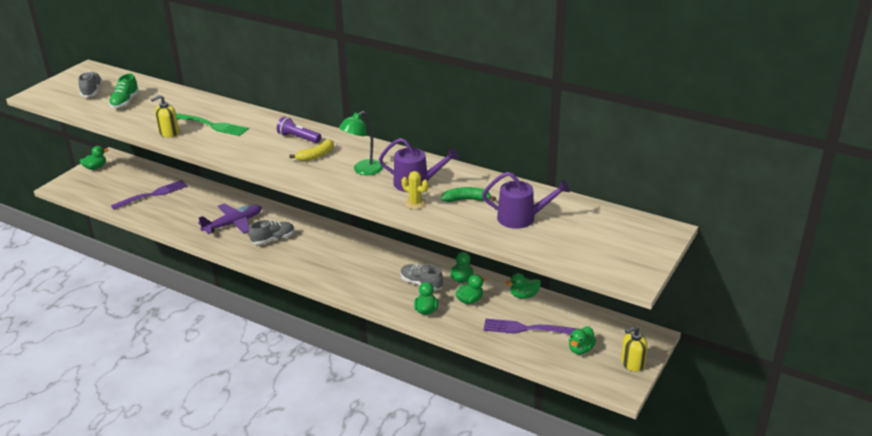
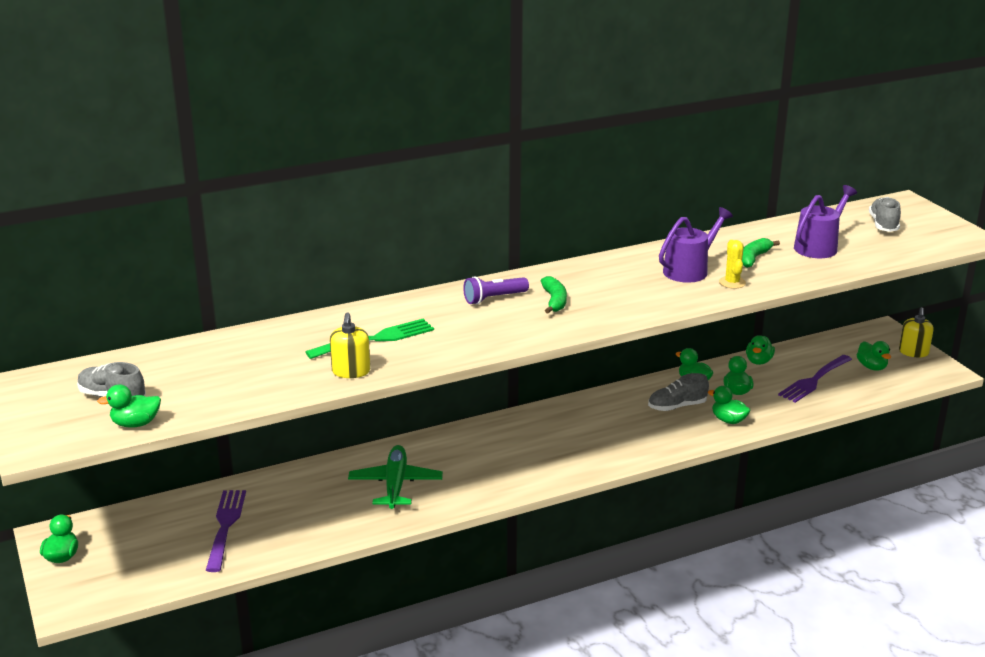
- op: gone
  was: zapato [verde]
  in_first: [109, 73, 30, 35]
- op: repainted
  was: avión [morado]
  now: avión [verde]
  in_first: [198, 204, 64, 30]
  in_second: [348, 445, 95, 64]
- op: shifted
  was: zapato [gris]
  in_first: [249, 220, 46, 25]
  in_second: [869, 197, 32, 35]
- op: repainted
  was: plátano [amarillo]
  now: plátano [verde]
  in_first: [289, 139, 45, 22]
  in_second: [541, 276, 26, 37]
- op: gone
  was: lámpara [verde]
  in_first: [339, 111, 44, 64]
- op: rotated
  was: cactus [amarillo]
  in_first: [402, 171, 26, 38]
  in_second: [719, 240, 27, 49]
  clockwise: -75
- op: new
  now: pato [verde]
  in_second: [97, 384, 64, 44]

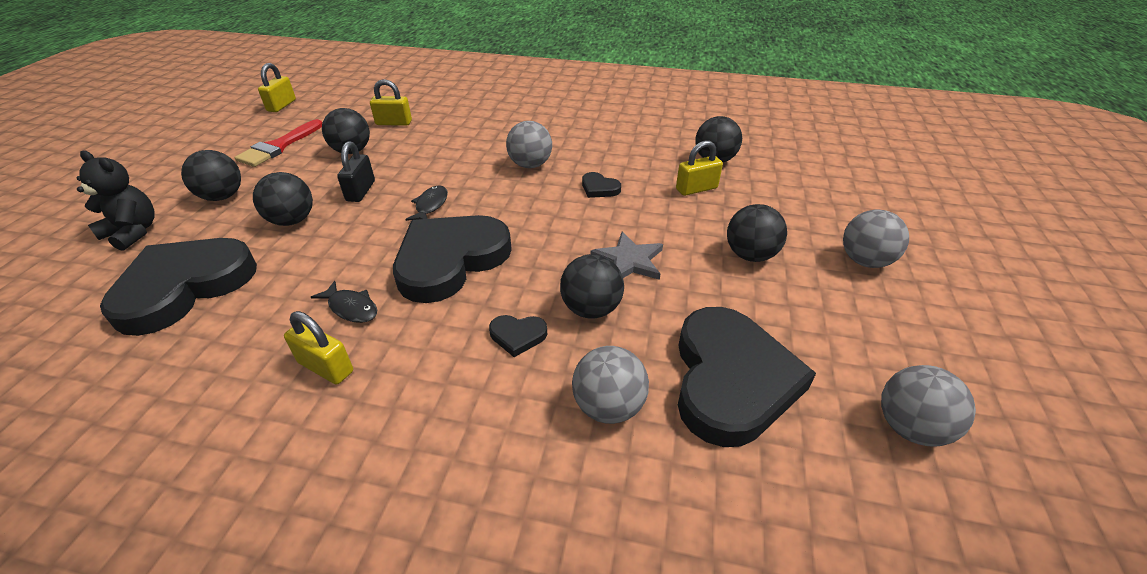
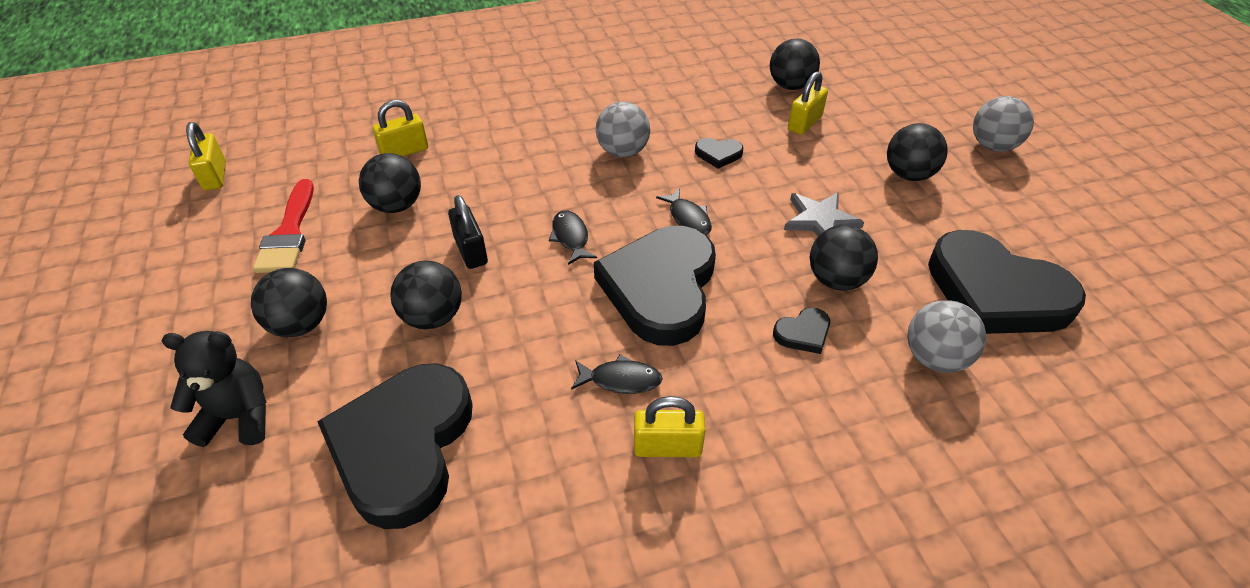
- op: rotated
  was: corazón [negro]
  in_first: [678, 307, 138, 140]
  in_second: [928, 230, 158, 104]
  clockwise: 150
- op: gone
  was: pelota [gris]
  in_first: [881, 365, 95, 82]
- op: new
  now: pez [negro]
  in_second: [656, 188, 56, 47]

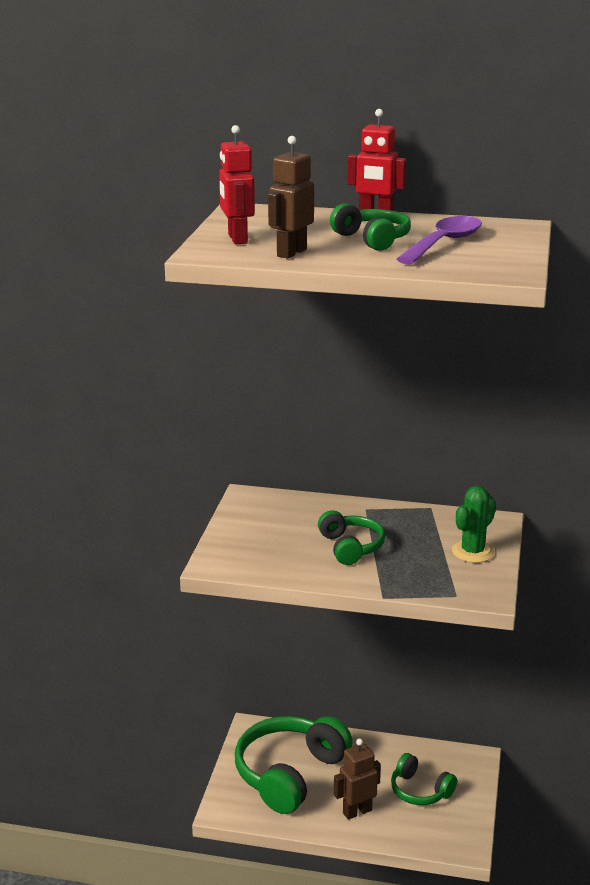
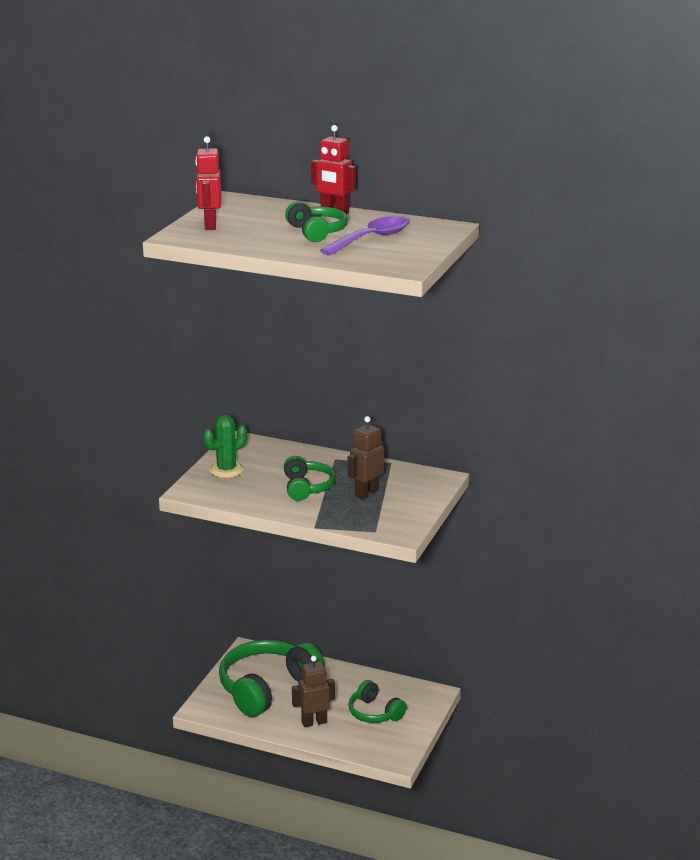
- op: shifted
  was: robot [marrón]
  in_first: [268, 136, 46, 123]
  in_second: [348, 416, 36, 83]
- op: shifted
  was: cactus [verde]
  in_first: [452, 486, 44, 77]
  in_second: [203, 414, 44, 64]

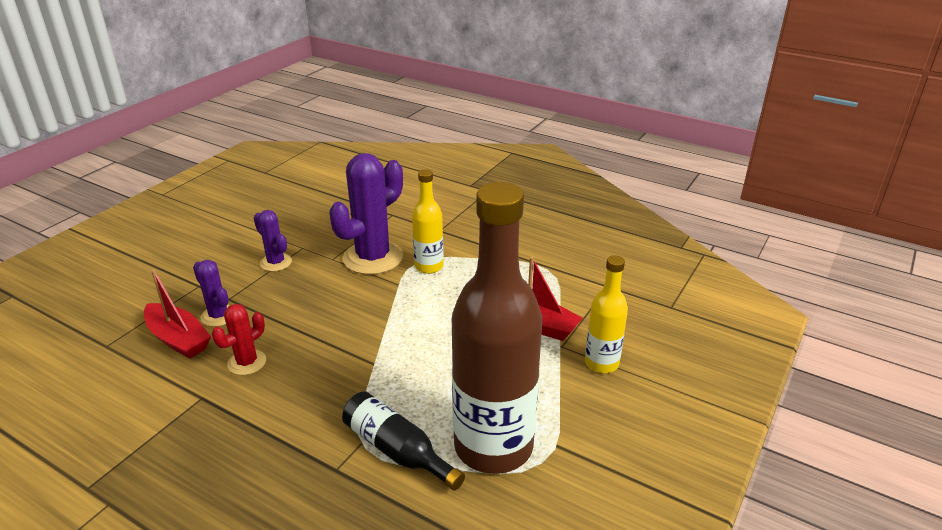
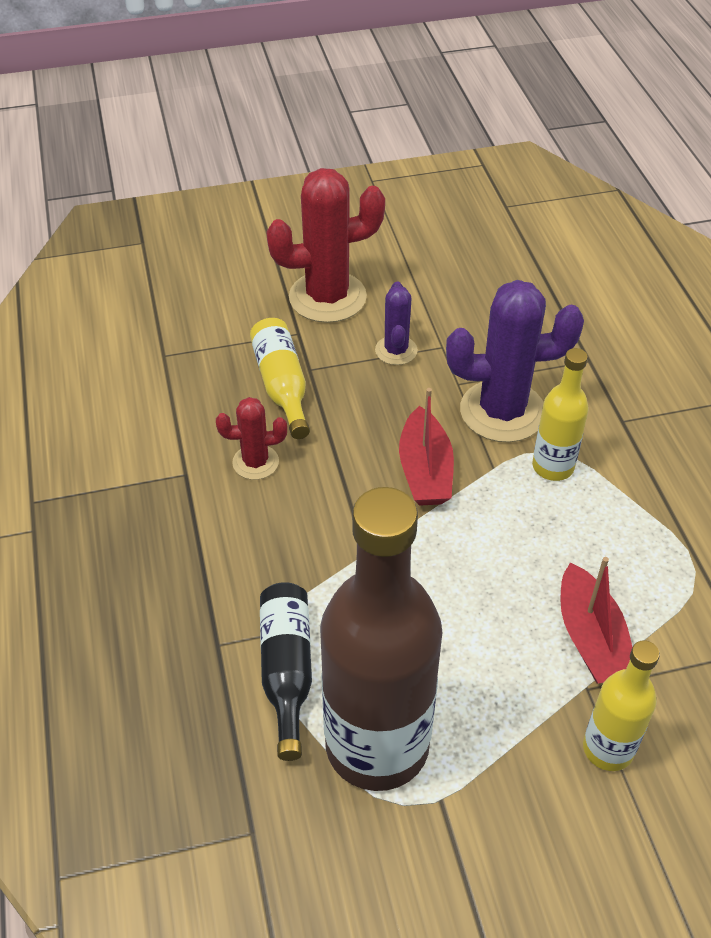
- op: shifted
  was: barco [rojo]
  in_first: [144, 269, 67, 90]
  in_second: [399, 388, 55, 118]
- op: swapped
  was: cactus [morado]
  now: botella [amarillo]
  in_first: [193, 260, 37, 67]
  in_second: [250, 318, 60, 121]
- op: new
  now: cactus [rojo]
  in_second: [266, 168, 119, 155]

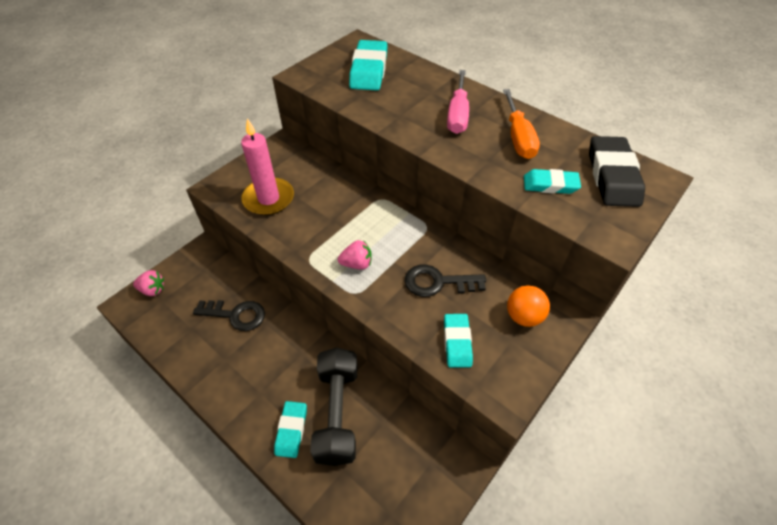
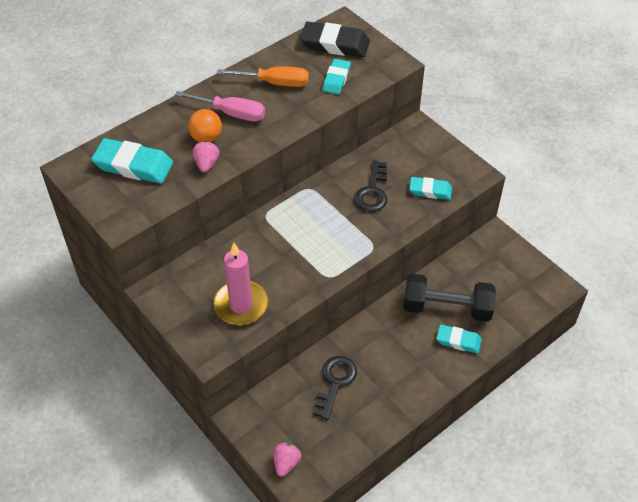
- op: shifted
  was: fresa [rosa]
  in_first: [338, 240, 34, 30]
  in_second: [193, 141, 27, 31]
- op: shifted
  was: pelota [naranja]
  in_first: [507, 285, 43, 42]
  in_second: [188, 109, 34, 33]

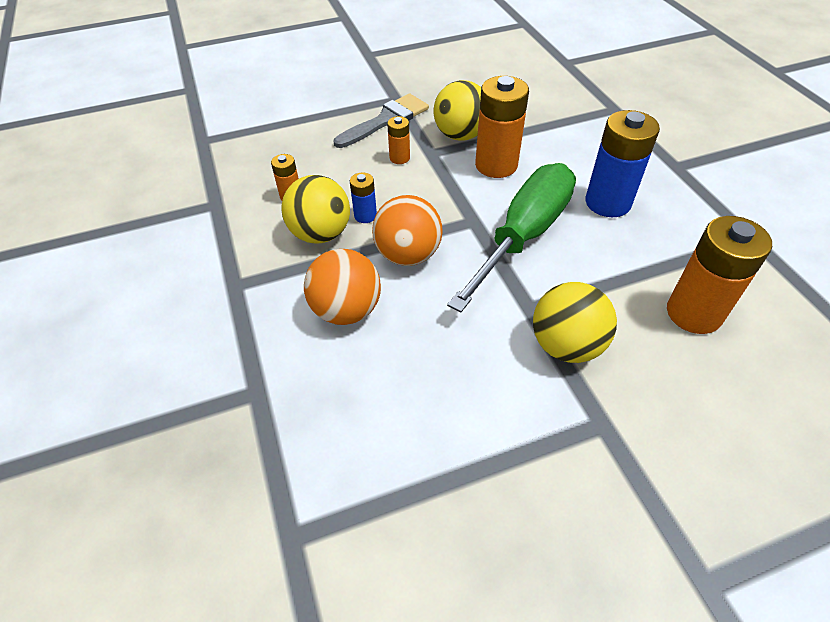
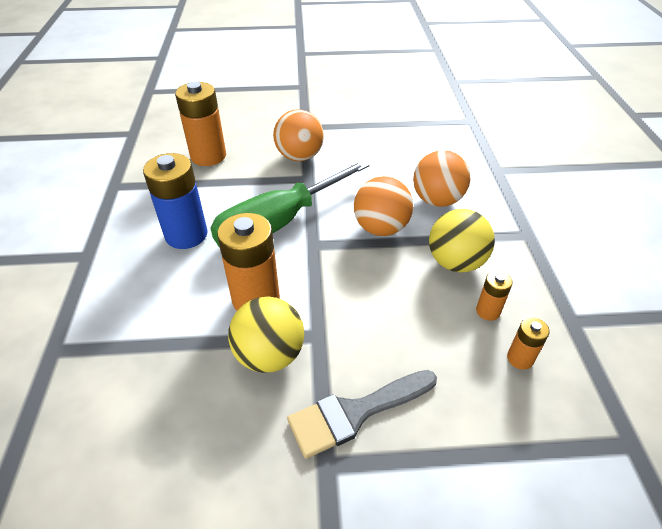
- op: gone
  was: pila [azul]
  in_first: [350, 172, 27, 51]
- op: shifted
  was: pila [naranja]
  in_first: [387, 116, 23, 48]
  in_second: [507, 317, 42, 53]
- op: repainted
  was: pelota [amarillo]
  now: pelota [naranja]
  in_first: [533, 282, 84, 81]
  in_second: [273, 109, 51, 52]

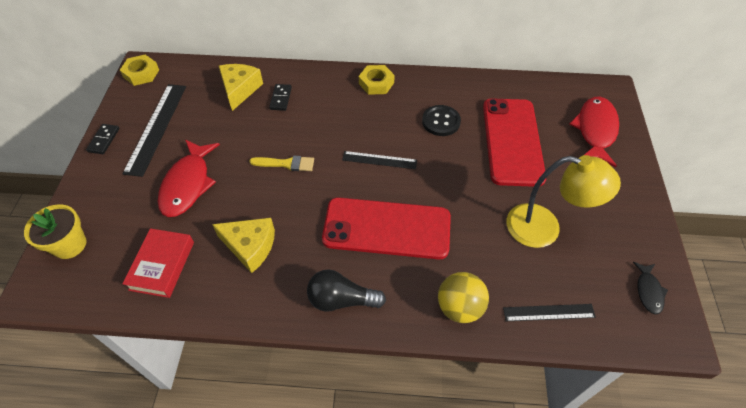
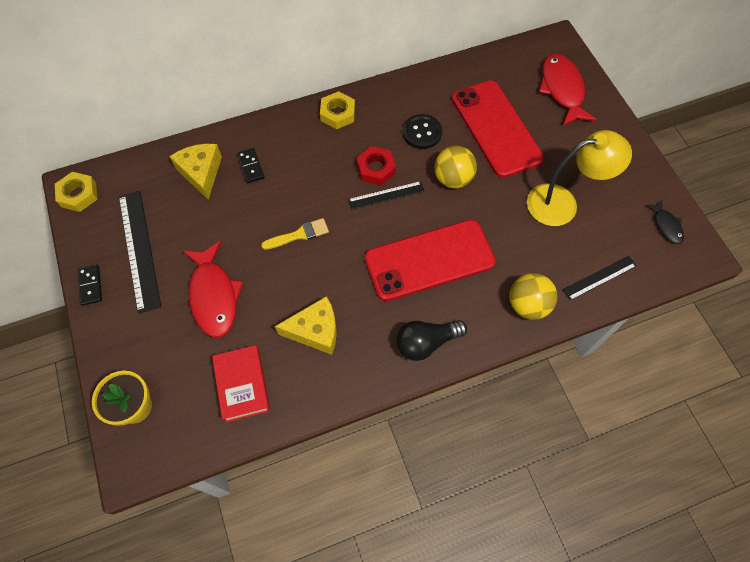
- op: new
  now: tuerca [rojo]
  in_second: [357, 146, 39, 39]
- op: new
  now: pelota [amarillo]
  in_second: [434, 146, 43, 42]

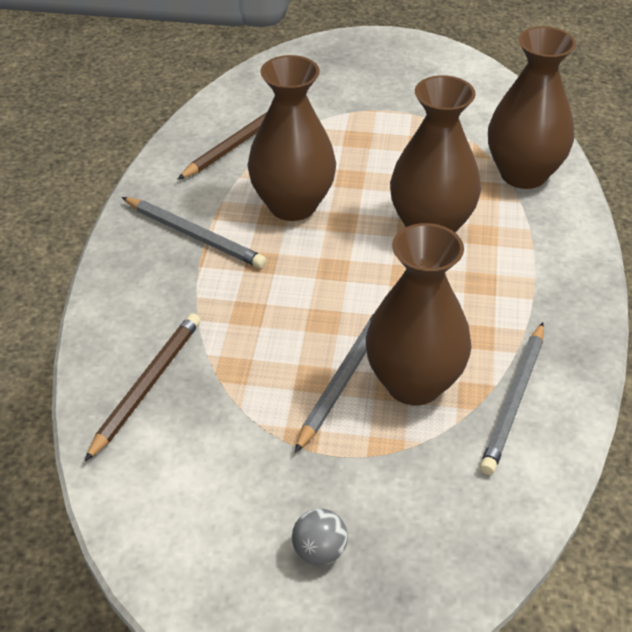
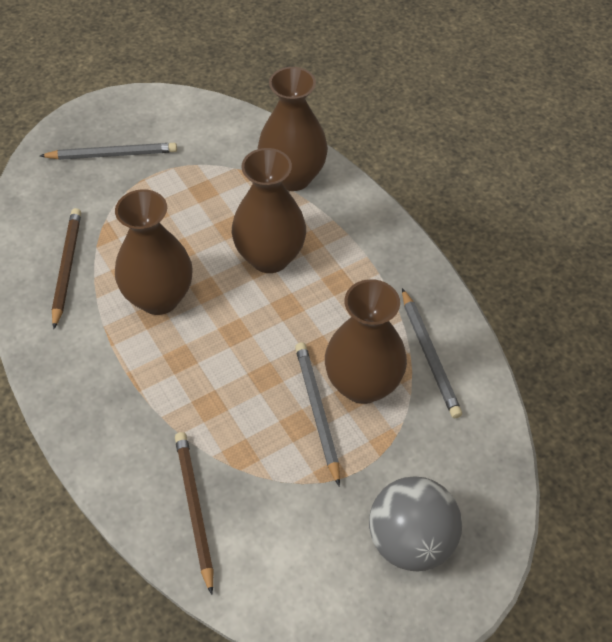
- op: shifted
  was: lápiz [gris]
  in_first: [122, 197, 145, 71]
  in_second: [40, 143, 137, 17]
- op: scaled
  was: pelota [gris]
  in_first: [292, 509, 56, 57]
  in_second: [369, 477, 93, 94]
  ratio: 2.17

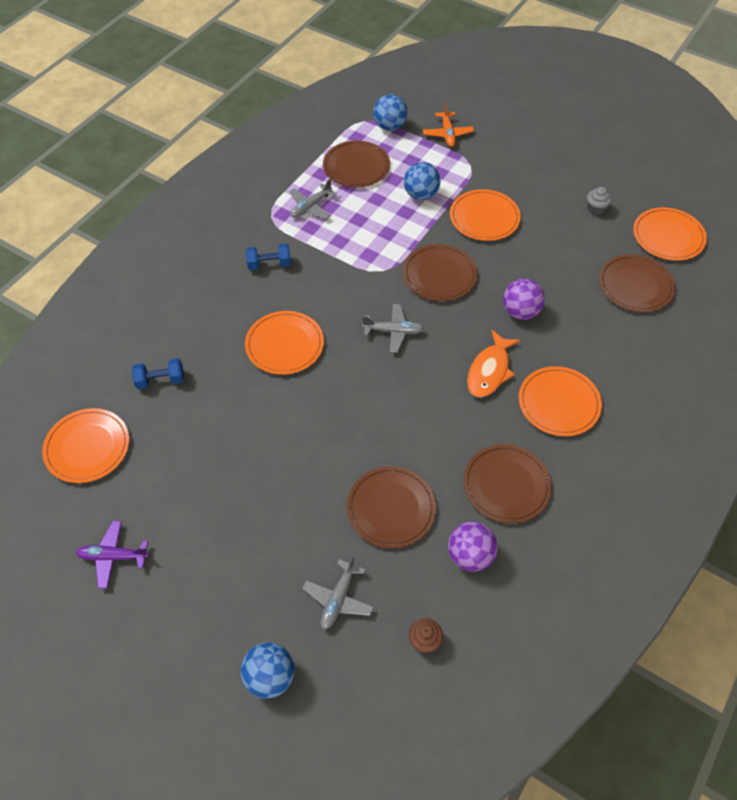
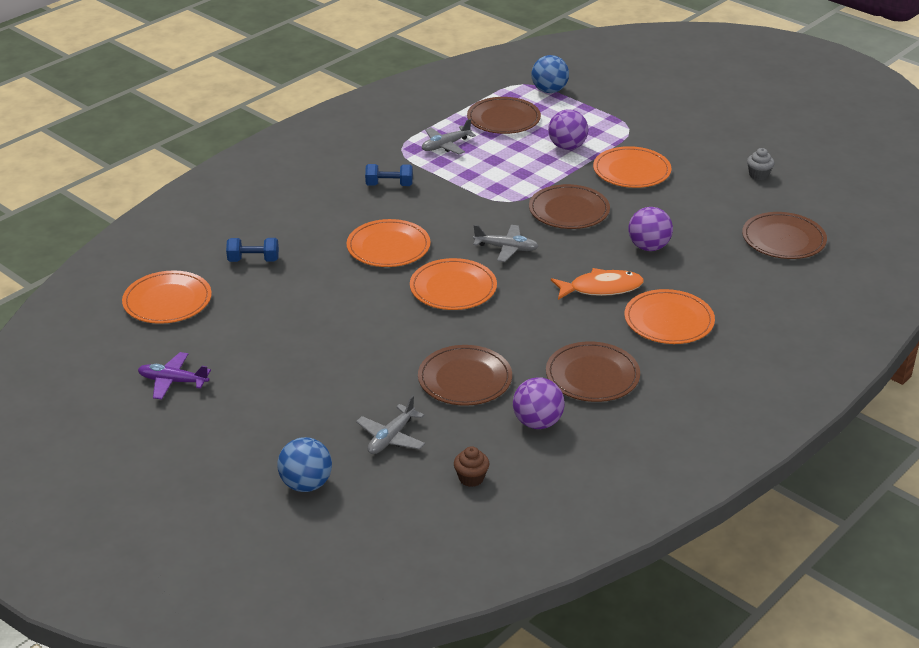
- op: repainted
  was: pelota [azul]
  now: pelota [morado]
  in_first: [404, 162, 36, 38]
  in_second: [548, 109, 40, 41]
- op: gone
  was: avión [naranja]
  in_first: [423, 102, 51, 45]
- op: rotated
  was: pez [naranja]
  in_first: [467, 330, 53, 67]
  in_second: [551, 268, 93, 32]
  clockwise: -135
- op: shifted
  was: plato [naranja]
  in_first: [633, 207, 74, 54]
  in_second: [410, 258, 87, 52]

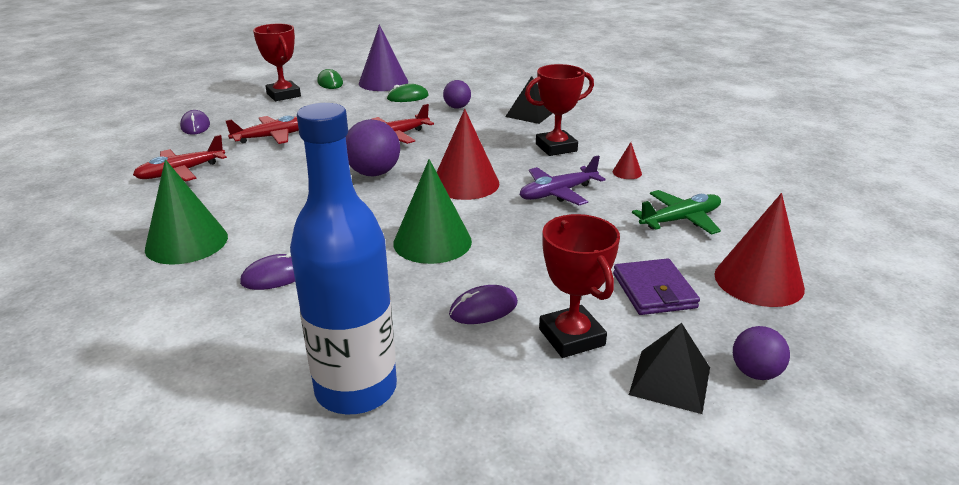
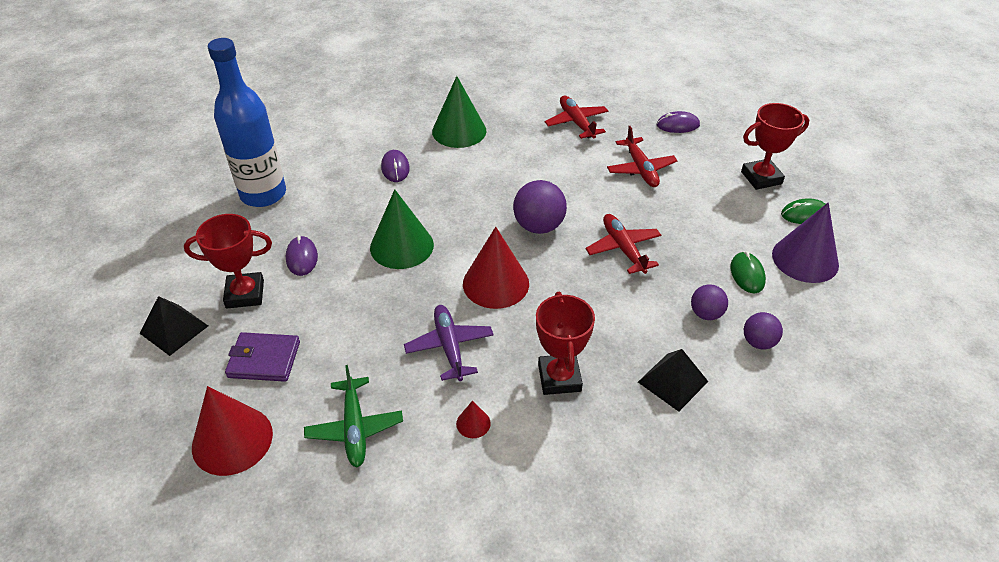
- op: shifted
  was: pelota [morado]
  in_first: [733, 326, 57, 54]
  in_second: [744, 312, 39, 37]

